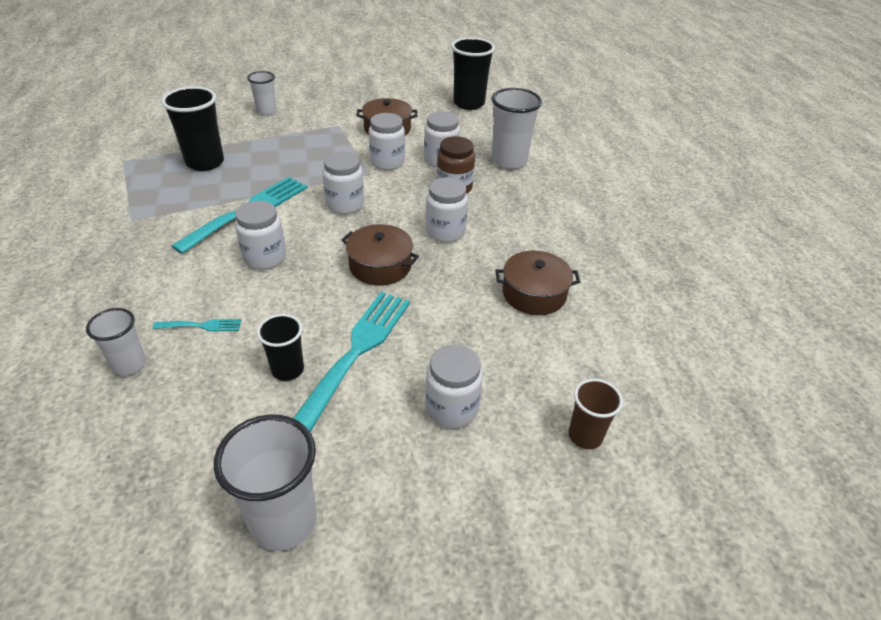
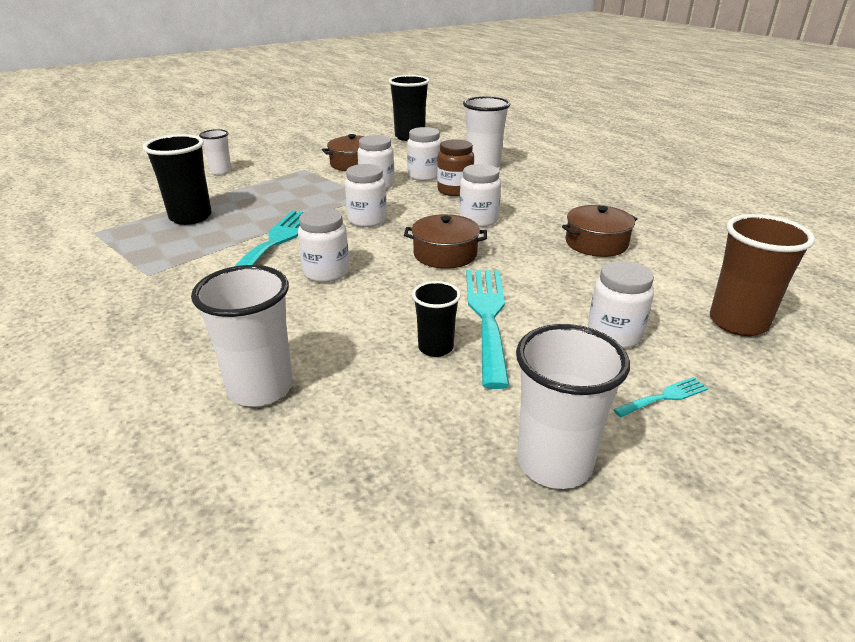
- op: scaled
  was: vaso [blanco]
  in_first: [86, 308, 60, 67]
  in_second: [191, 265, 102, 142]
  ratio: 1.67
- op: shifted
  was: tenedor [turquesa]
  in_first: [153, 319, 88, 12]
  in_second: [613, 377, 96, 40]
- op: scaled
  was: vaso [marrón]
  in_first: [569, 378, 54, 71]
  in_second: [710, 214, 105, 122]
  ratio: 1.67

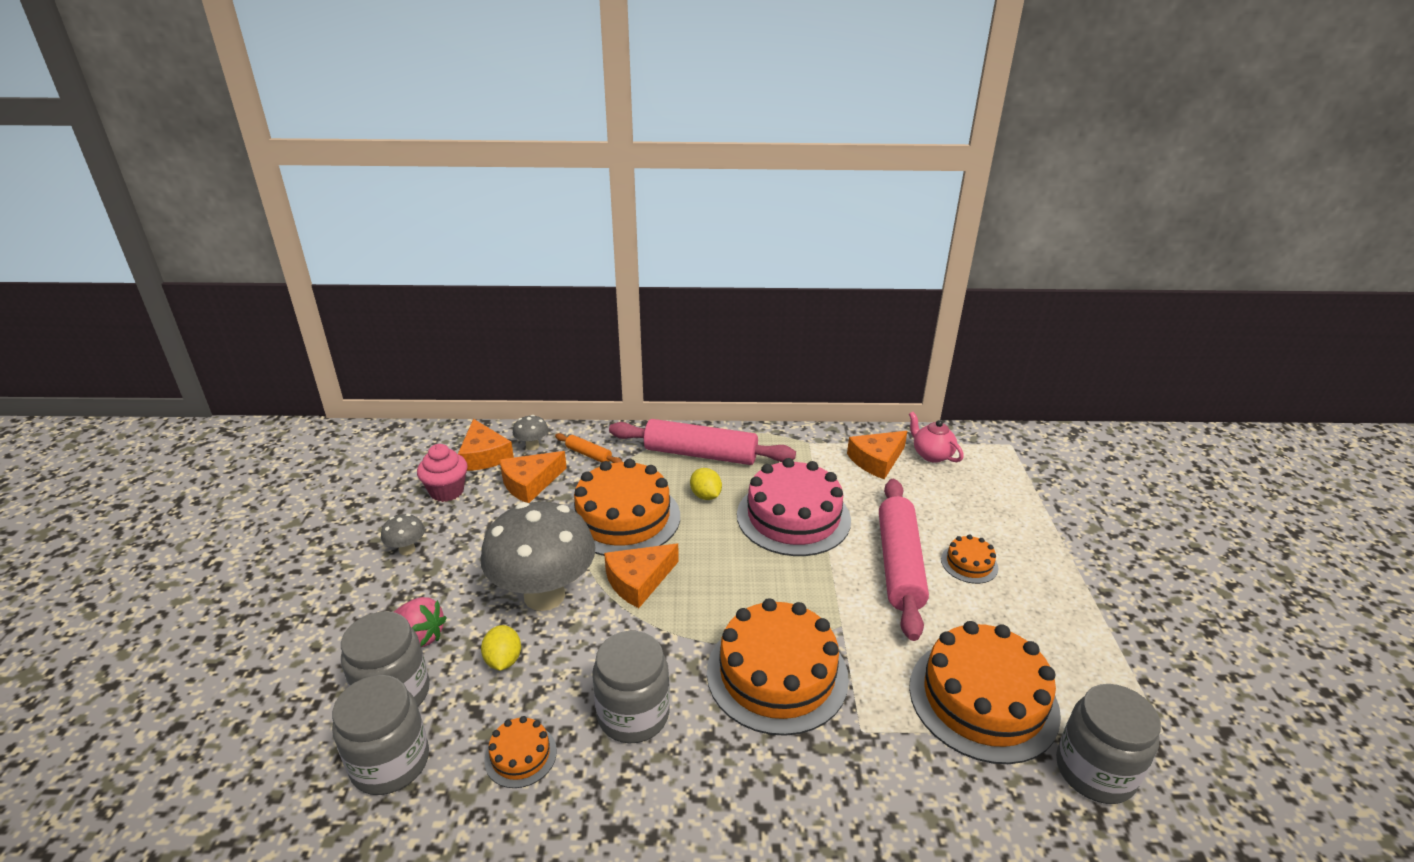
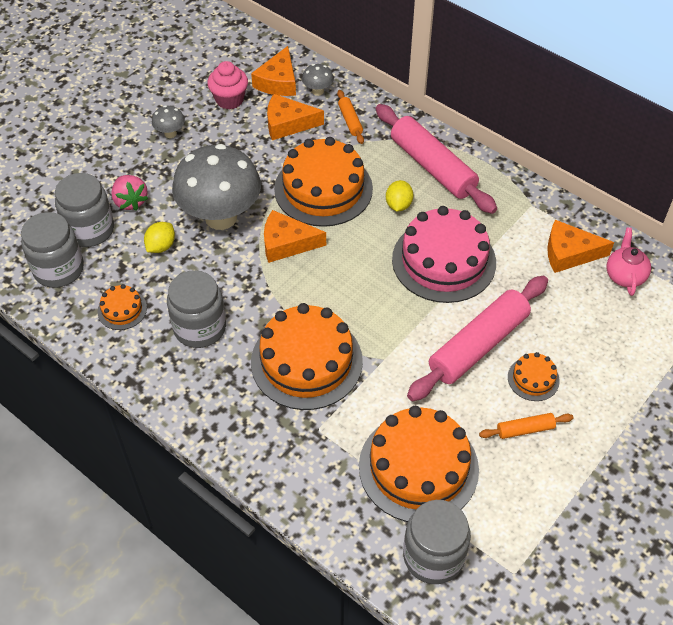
- op: new
  now: rodillo [naranja]
  in_second: [479, 413, 95, 26]

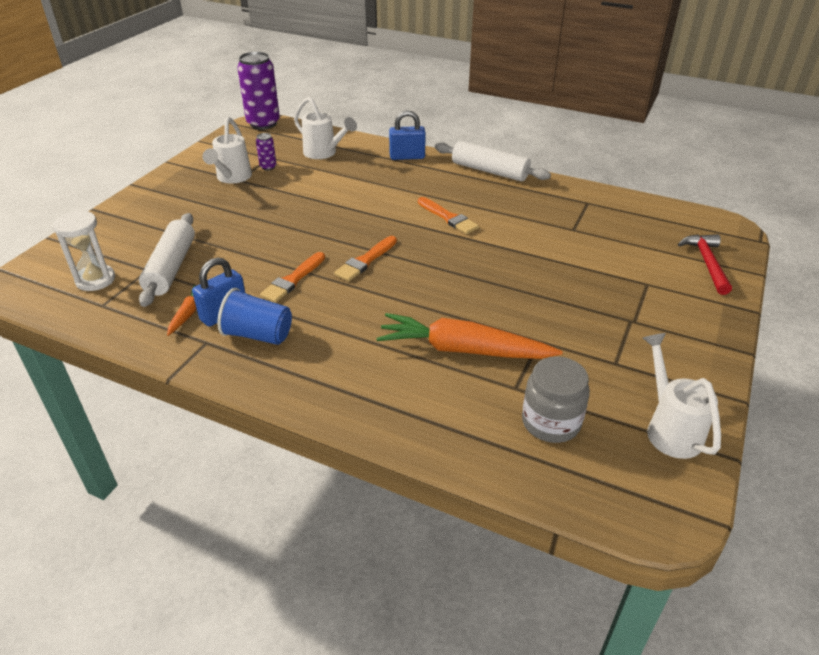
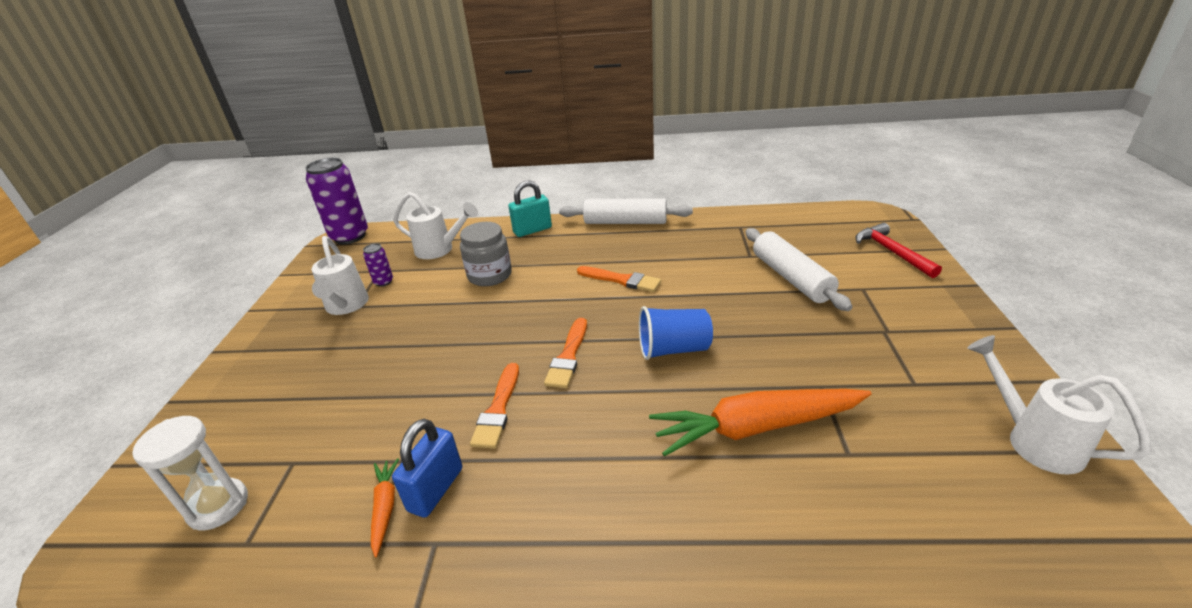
- op: shifted
  was: rodillo [blanco]
  in_first: [139, 213, 56, 94]
  in_second: [746, 228, 106, 83]
- op: shifted
  was: vaso [azul]
  in_first: [217, 288, 75, 57]
  in_second: [639, 306, 74, 54]
- op: repainted
  was: candado [azul]
  now: candado [turquesa]
  in_first: [389, 110, 37, 50]
  in_second: [509, 181, 43, 56]
- op: shifted
  was: tarro [gris]
  in_first: [522, 356, 68, 87]
  in_second: [460, 222, 52, 64]

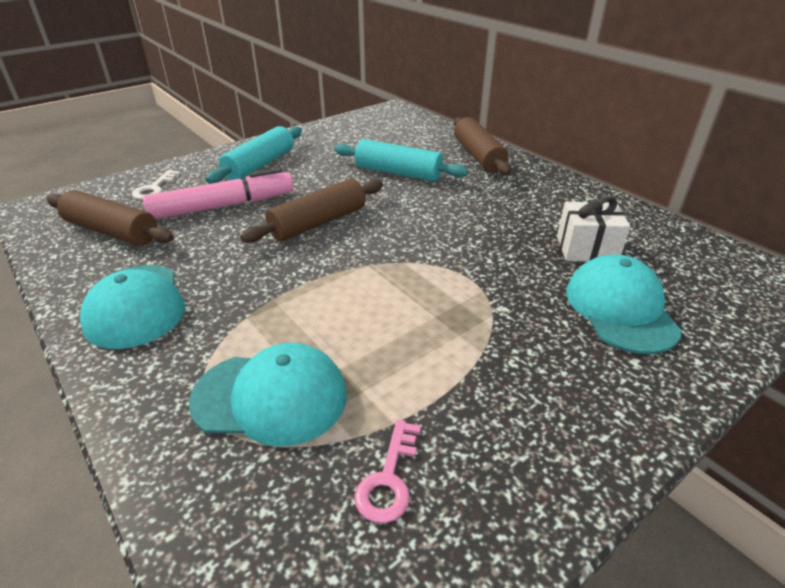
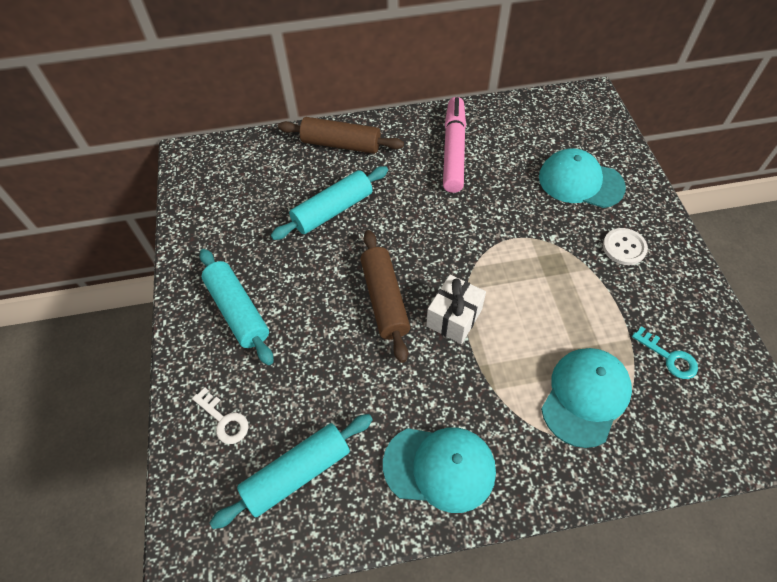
- op: repainted
  was: rodillo [marrón]
  now: rodillo [turquesa]
  in_first: [47, 190, 127, 56]
  in_second: [210, 414, 163, 115]
- op: shifted
  was: rotulador [rosa]
  in_first: [143, 168, 150, 51]
  in_second: [443, 97, 23, 96]
- op: repainted
  was: llave [rosa]
  now: llave [turquesa]
  in_first: [354, 420, 67, 103]
  in_second: [632, 326, 66, 53]
- op: shifted
  was: regalo [blanco]
  in_first: [557, 196, 73, 66]
  in_second: [426, 275, 60, 69]
- op: new
  now: botón [blanco]
  in_second: [603, 228, 45, 37]

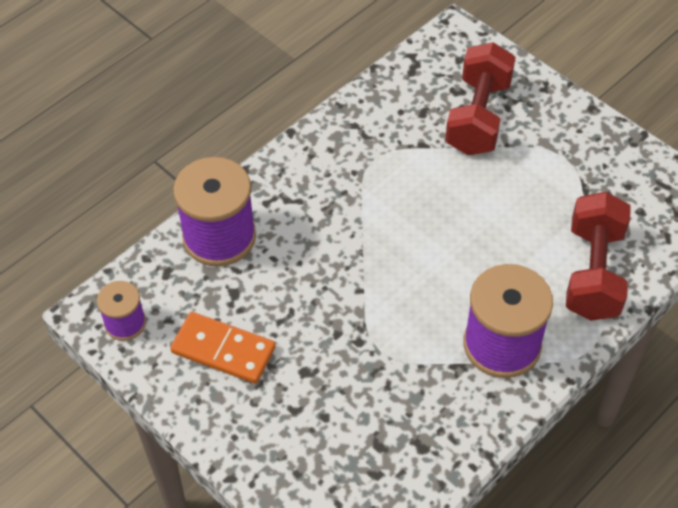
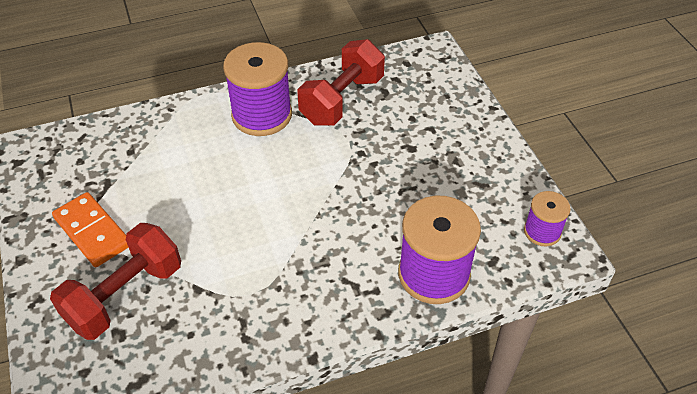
- op: shifted
  was: ficha de dominó [naranja]
  in_first: [170, 312, 106, 72]
  in_second: [52, 192, 77, 75]
- op: shifted
  was: mancuerna [rojo]
  in_first: [566, 192, 65, 129]
  in_second: [298, 39, 87, 86]

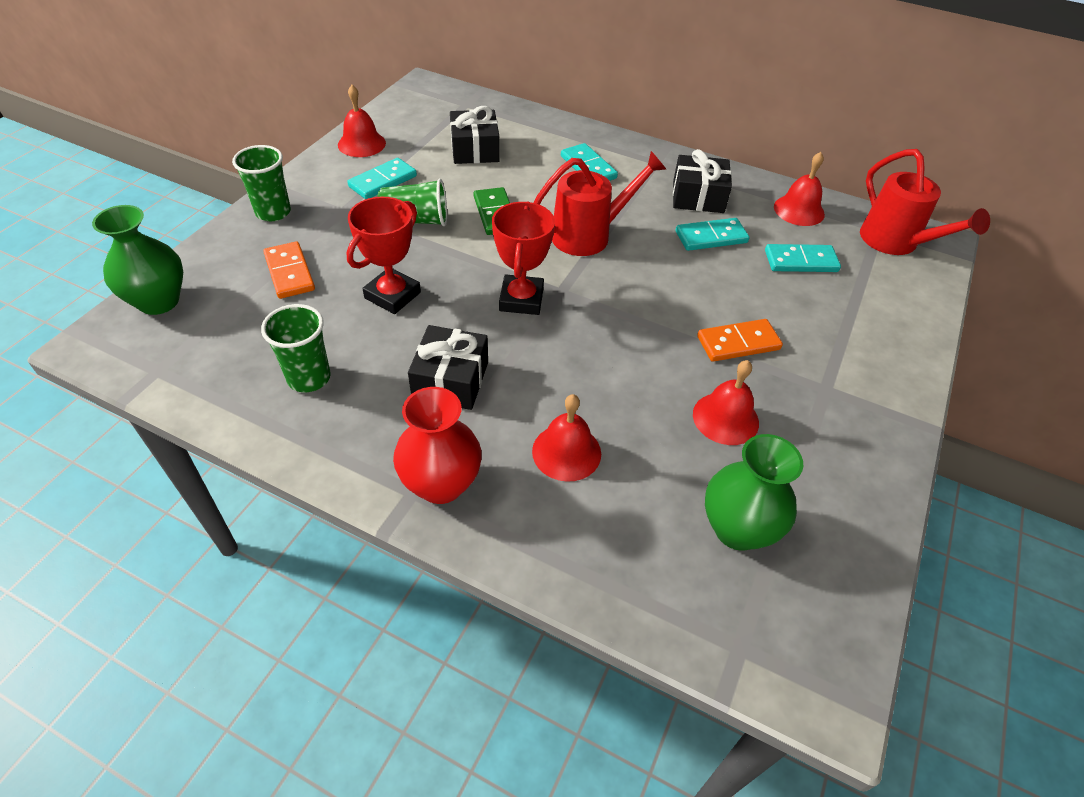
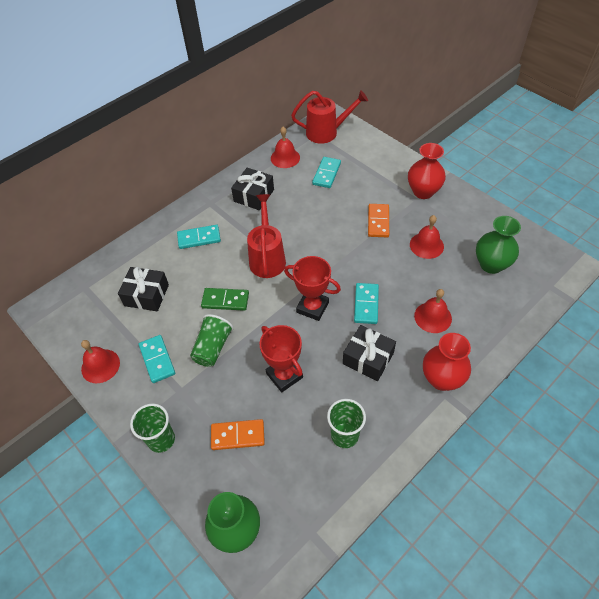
- op: shifted
  was: ficha de dominó [turquesa]
  in_first: [676, 218, 73, 33]
  in_second: [354, 283, 25, 41]
- op: new
  now: florero [rojo]
  in_second: [408, 143, 38, 56]

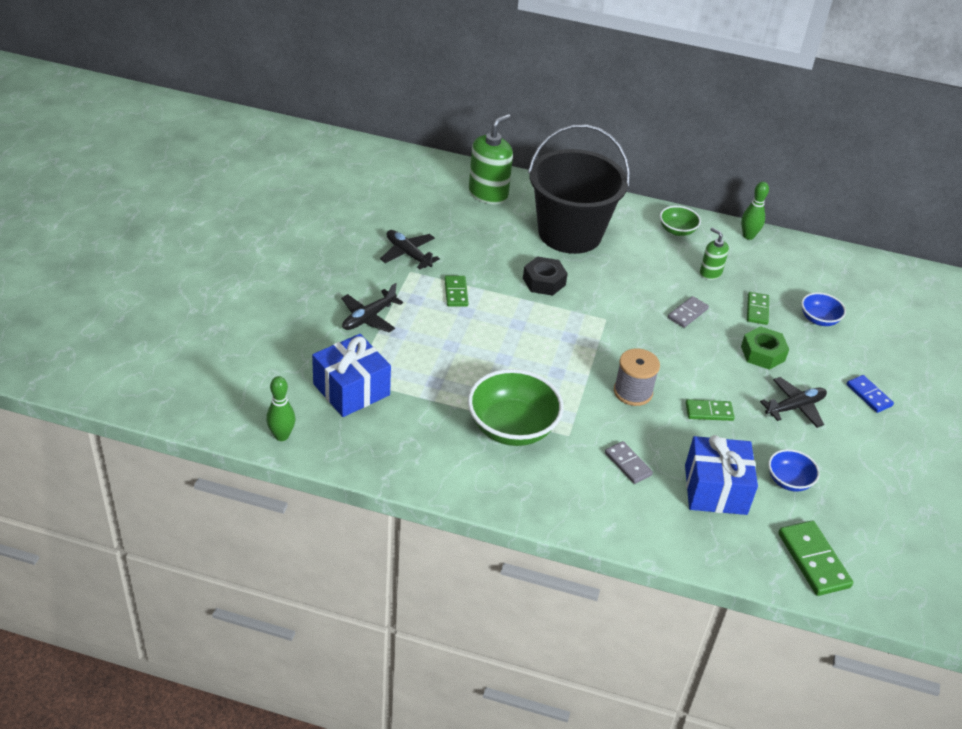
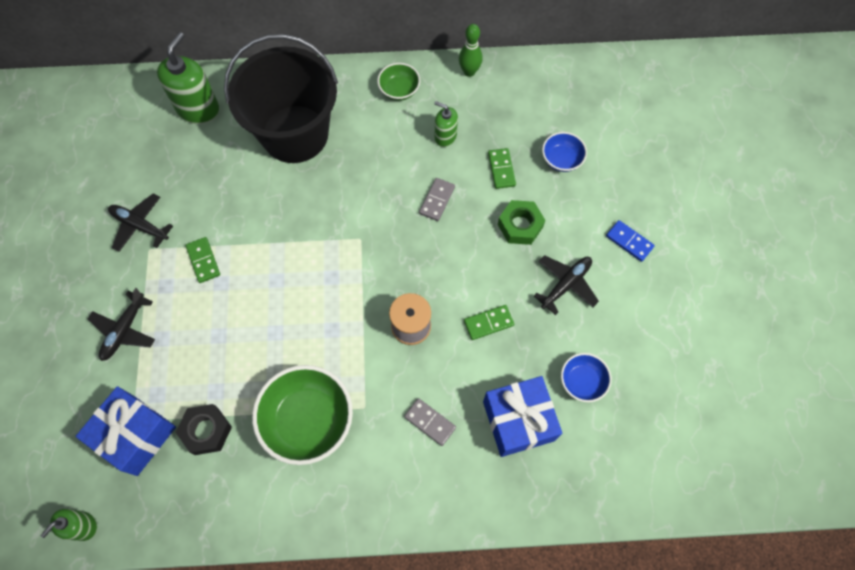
- op: swapped
  was: bolo [verde]
  now: dispensador de jabón [verde]
  in_first: [266, 376, 29, 65]
  in_second: [41, 509, 56, 32]
- op: shifted
  was: tuerca [negro]
  in_first: [523, 256, 45, 40]
  in_second: [175, 404, 57, 51]
- op: gone
  was: ficha de dominó [verde]
  in_first: [778, 521, 75, 75]

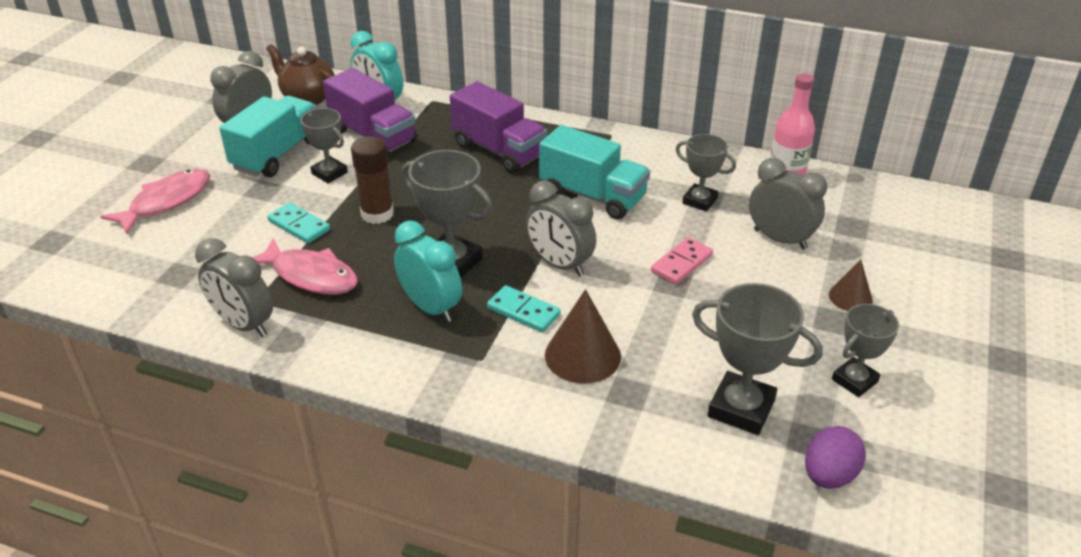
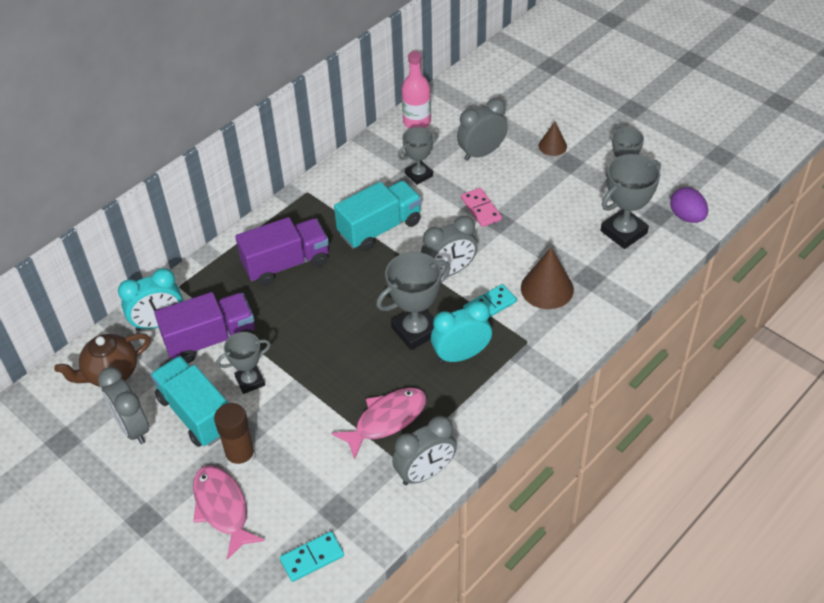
- op: shifted
  was: ficha de dominó [turquesa]
  in_first: [267, 202, 63, 41]
  in_second: [280, 531, 64, 51]
- op: shifted
  was: barra de pegamento [marrón]
  in_first: [351, 136, 43, 88]
  in_second: [214, 403, 42, 67]

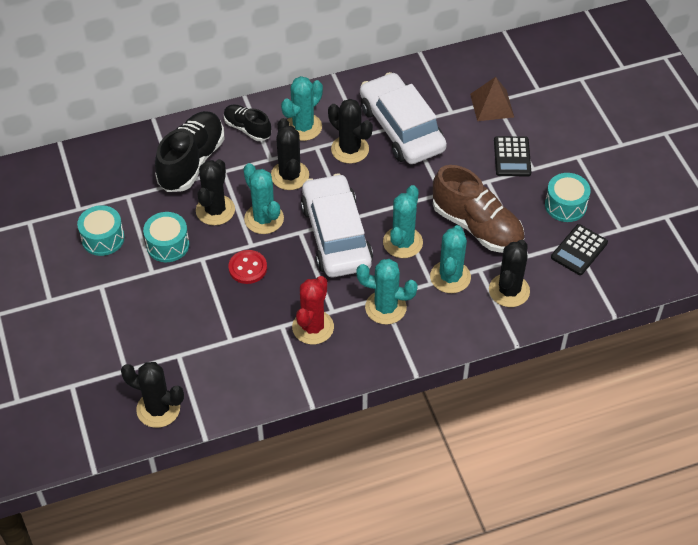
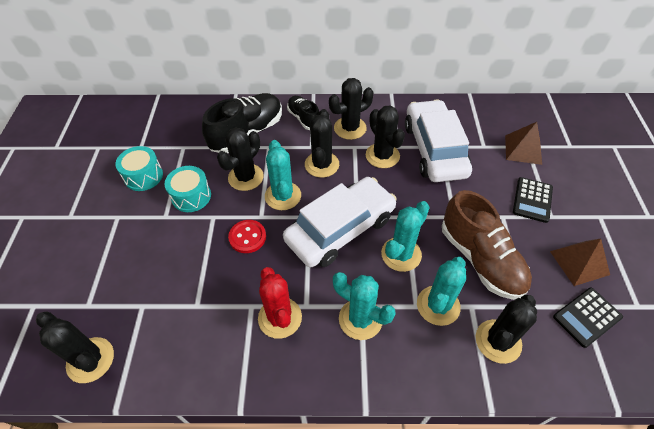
- op: repainted
  was: cactus [turquesa]
  now: cactus [negro]
  in_first: [281, 76, 42, 65]
  in_second: [329, 78, 44, 62]
- op: rotated
  was: cactus [rojo]
  in_first: [292, 276, 42, 69]
  in_second: [258, 267, 44, 72]
  clockwise: -60
- op: rotated
  was: coche [blanco]
  in_first: [301, 173, 72, 104]
  in_second: [283, 177, 114, 90]
  clockwise: 45
- op: swapped
  was: tambor [turquesa]
  now: pirámide [marrón]
  in_first: [545, 173, 46, 49]
  in_second: [550, 238, 60, 48]

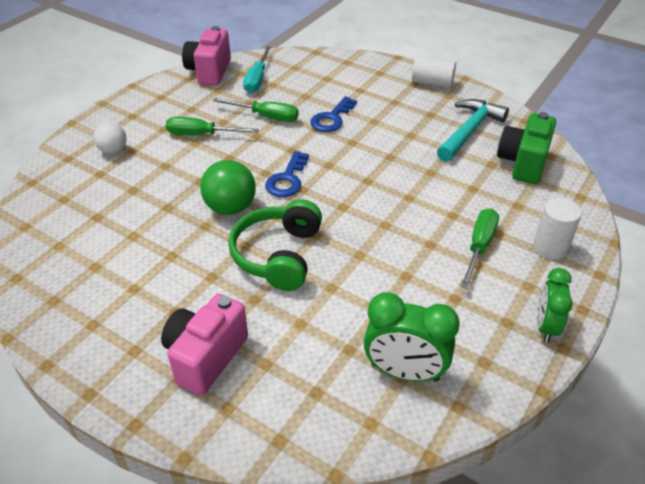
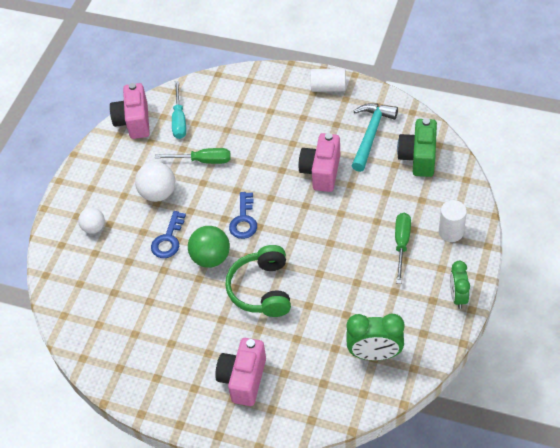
- op: swapped
  was: destornillador [verde]
  now: pelota [blanco]
  in_first: [166, 117, 93, 18]
  in_second: [135, 162, 40, 40]
- op: shifted
  was: llave [azul]
  in_first: [310, 96, 47, 36]
  in_second: [151, 211, 35, 47]
- op: new
  now: cámara [rosa]
  in_second: [299, 133, 41, 59]

